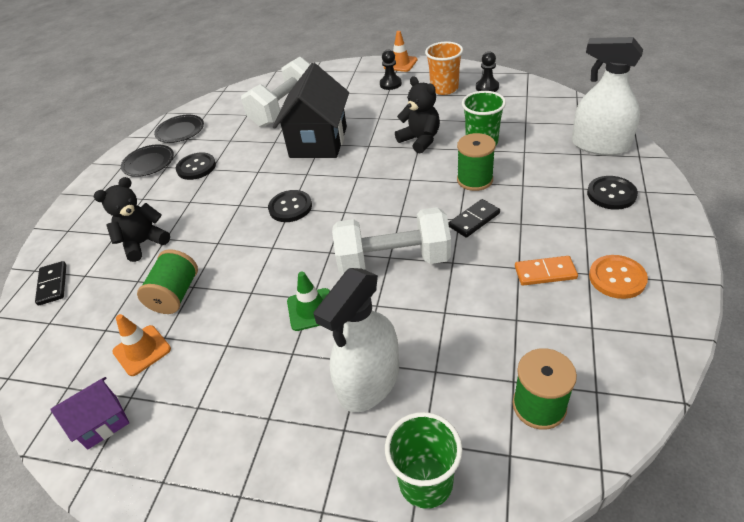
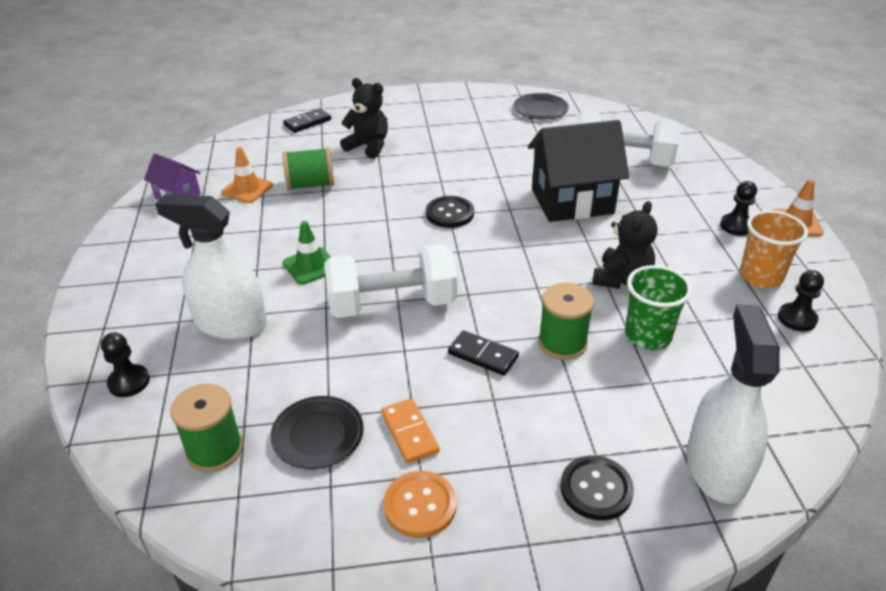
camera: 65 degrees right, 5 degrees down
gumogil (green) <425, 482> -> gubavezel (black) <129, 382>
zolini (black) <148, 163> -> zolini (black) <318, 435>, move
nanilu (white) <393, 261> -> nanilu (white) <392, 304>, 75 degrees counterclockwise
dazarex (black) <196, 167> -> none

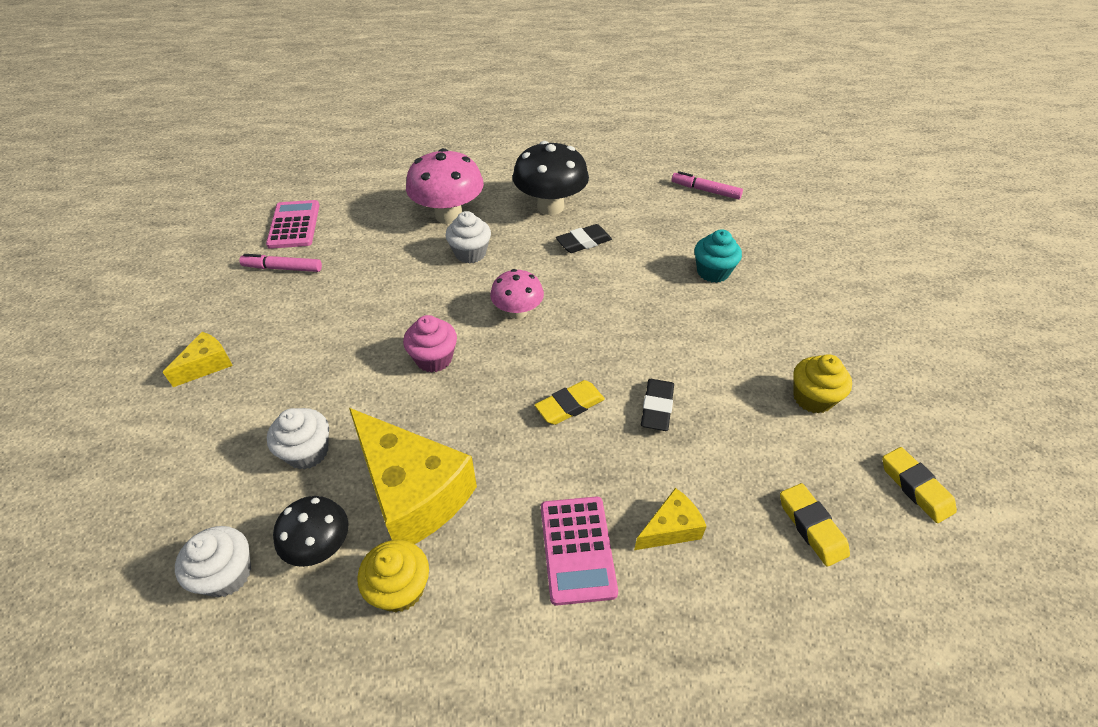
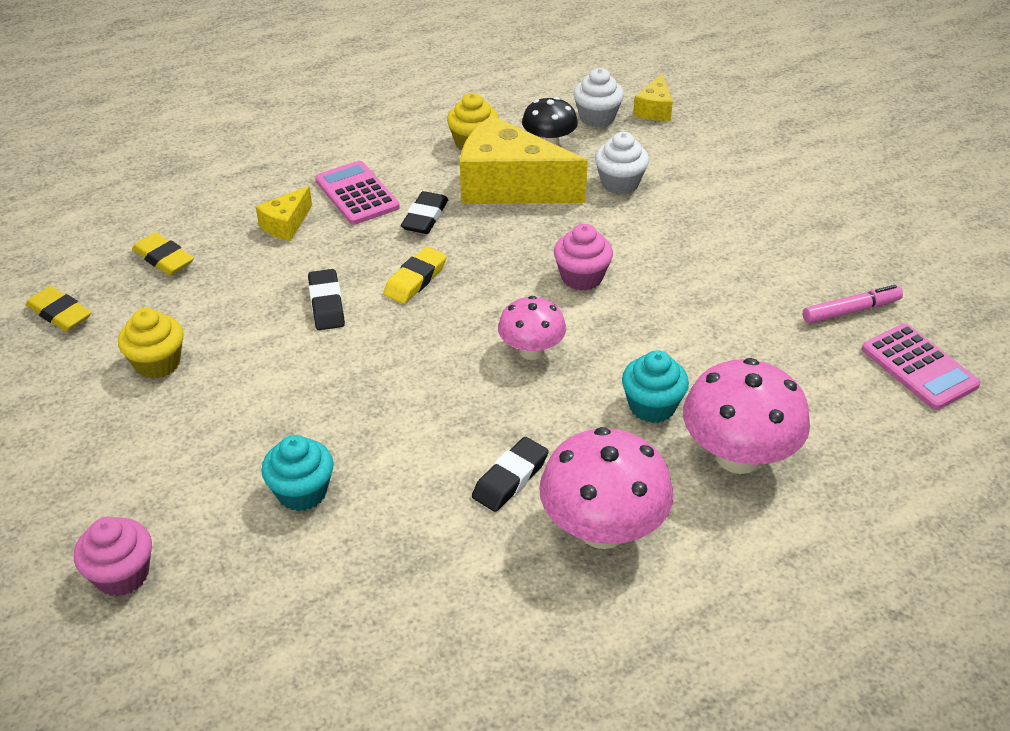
camera: 155 degrees right, 5 degrees down
none -> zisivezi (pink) <122, 575>
none -> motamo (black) <425, 217>
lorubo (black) <550, 206> -> lorubo (pink) <602, 529>
zisivezi (white) <470, 253> -> zisivezi (turquoise) <652, 406>
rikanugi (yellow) <207, 365> -> rikanugi (yellow) <654, 110>, move
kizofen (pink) <705, 191> -> none

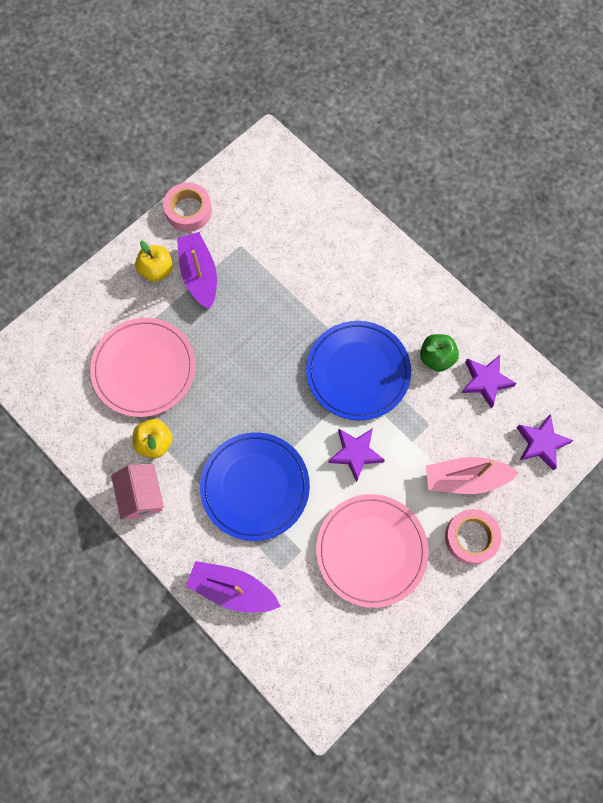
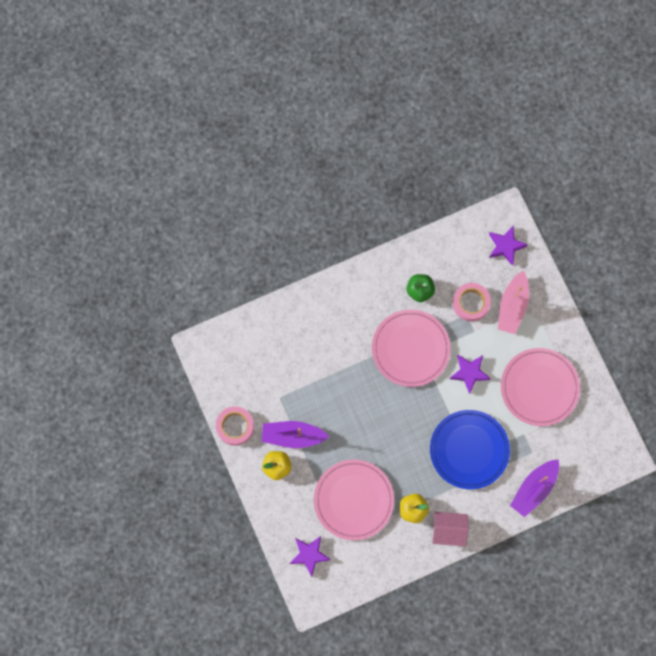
camera: 70 degrees left, 5 degrees up
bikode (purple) <485, 381> -> bikode (purple) <309, 555>, move
zolini (blue) <358, 372> -> zolini (pink) <410, 349>
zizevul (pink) <471, 537> -> zizevul (pink) <471, 303>, move

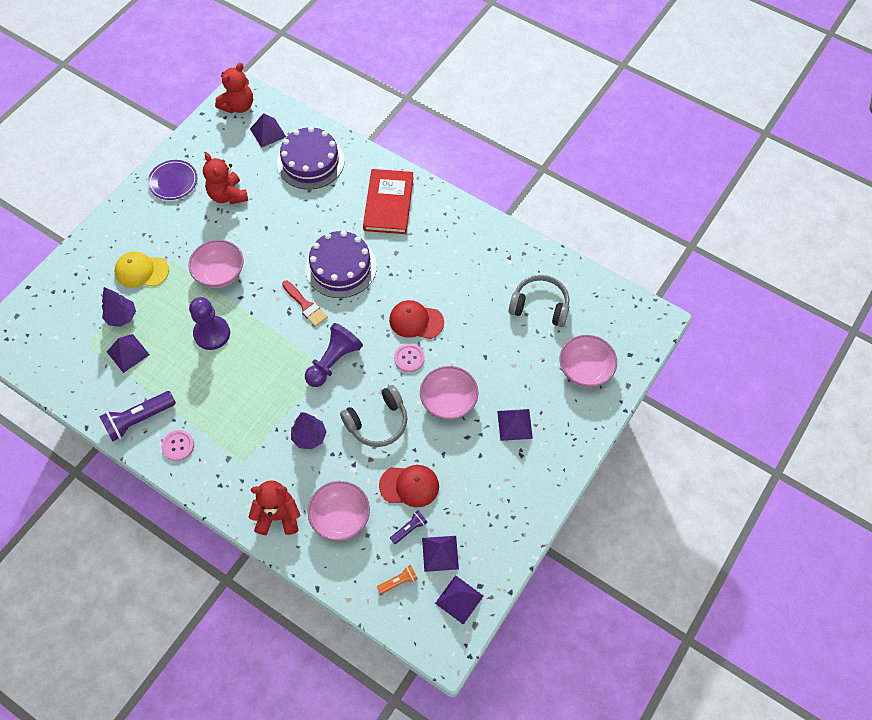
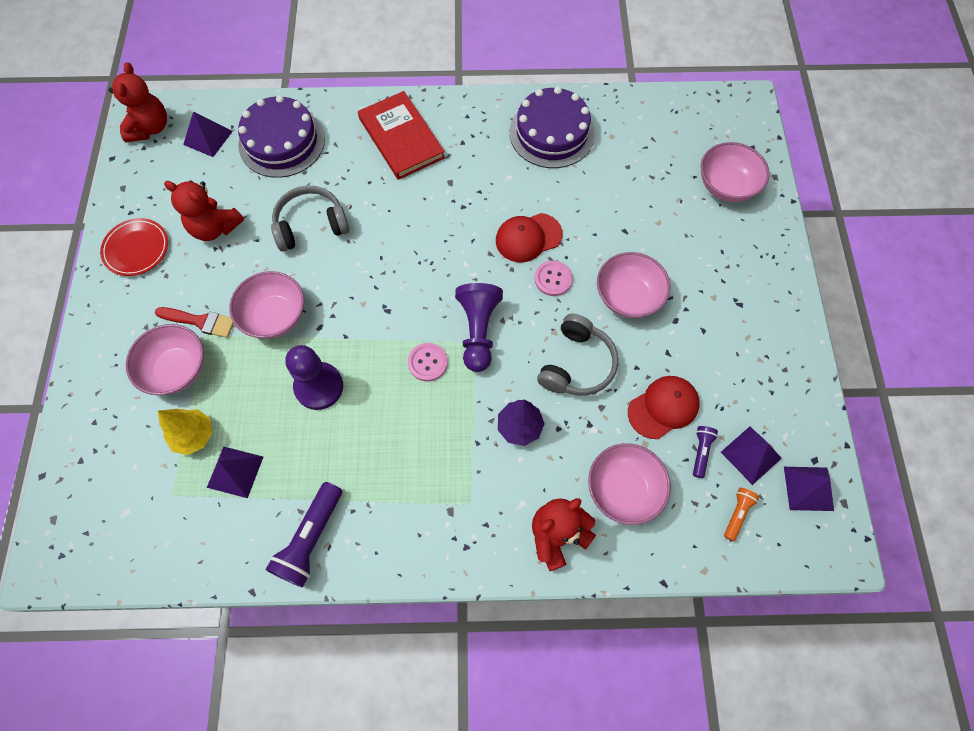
camera: 35 degrees left, 5 degrees up
zolini (purple) <173, 182> -> zolini (red) <136, 249>
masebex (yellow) <141, 271> -> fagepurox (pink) <177, 369>
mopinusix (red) <305, 305> -> mopinusix (red) <200, 321>, move
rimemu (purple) <122, 317> -> rimemu (yellow) <194, 435>
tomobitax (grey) <540, 306> -> tomobitax (grey) <311, 225>, move
dazarex (pink) <178, 446> -> dazarex (pink) <428, 362>, move
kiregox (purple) <341, 267> -> kiregox (purple) <551, 133>, move
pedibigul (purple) <514, 424> -> none

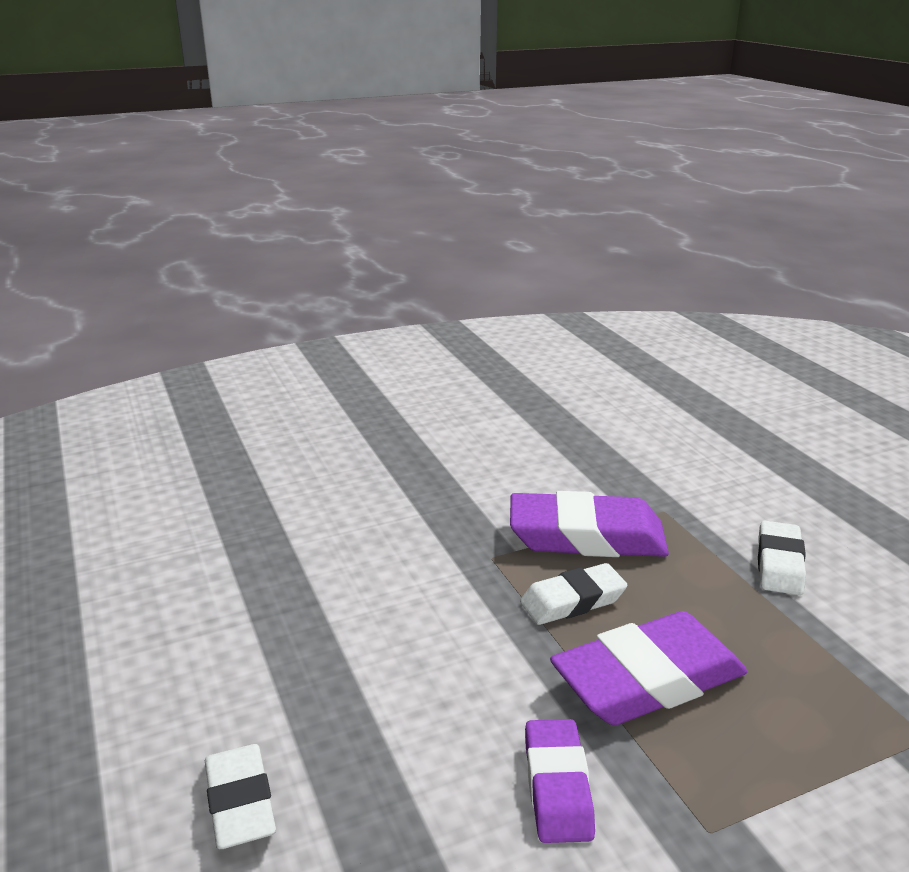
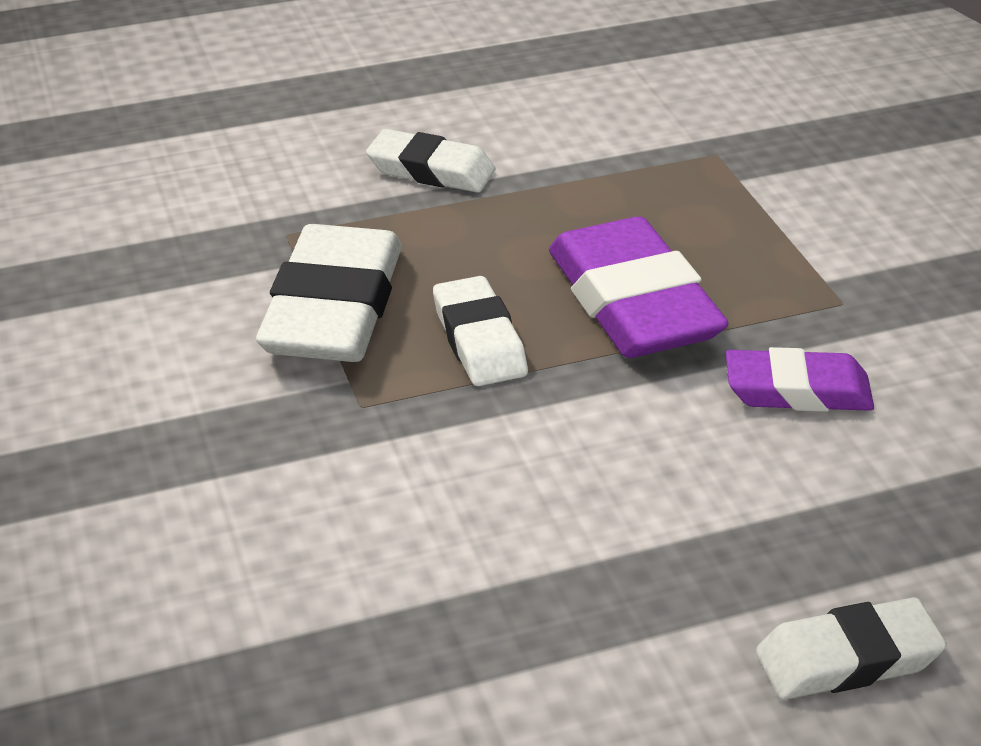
camera: 85 degrees left, 10 degrees up
motamo (purple) <586, 536> -> motamo (white) <333, 309>

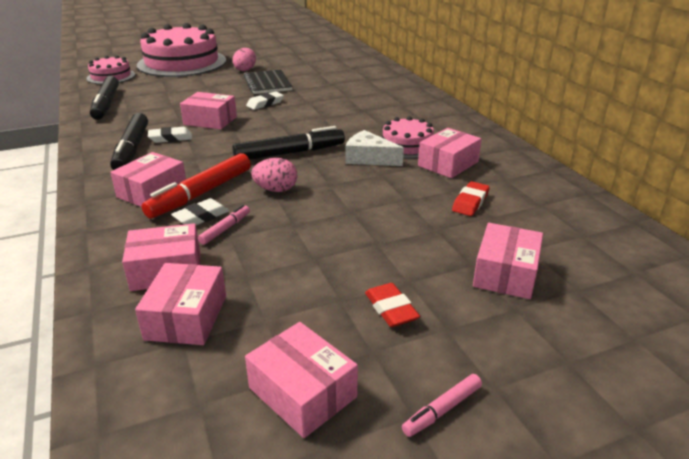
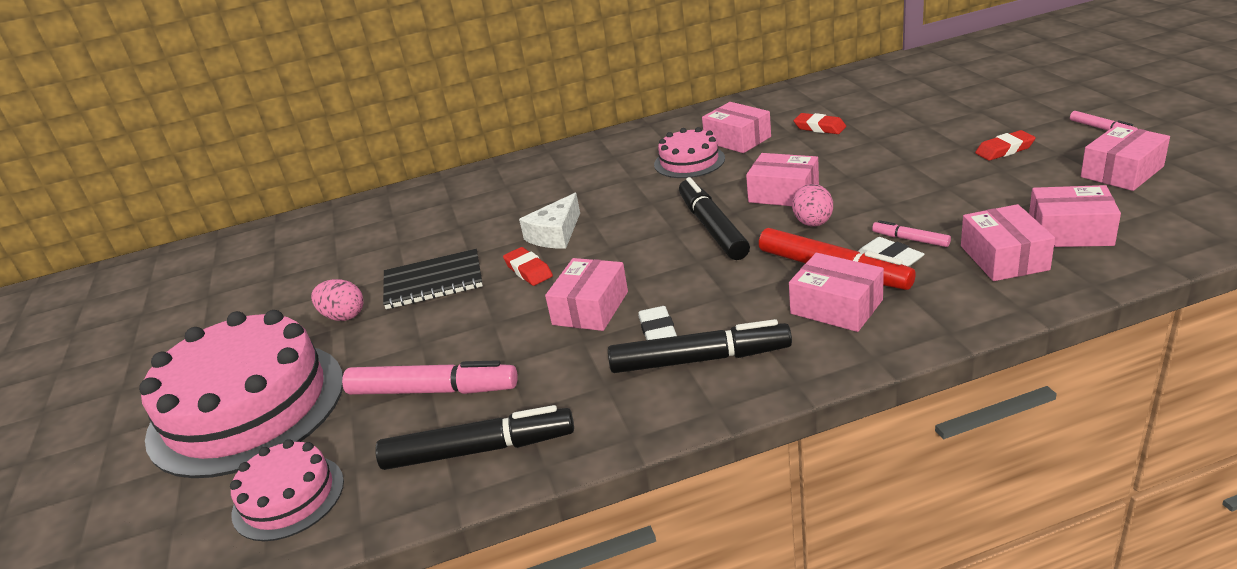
camera: 80 degrees left, 0 degrees up
none -> kizofen (pink) <433, 390>
motamo (white) <265, 103> -> motamo (red) <528, 270>
rikanugi (white) <368, 158> -> rikanugi (white) <555, 234>, move
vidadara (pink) <505, 273> -> vidadara (pink) <783, 193>, move

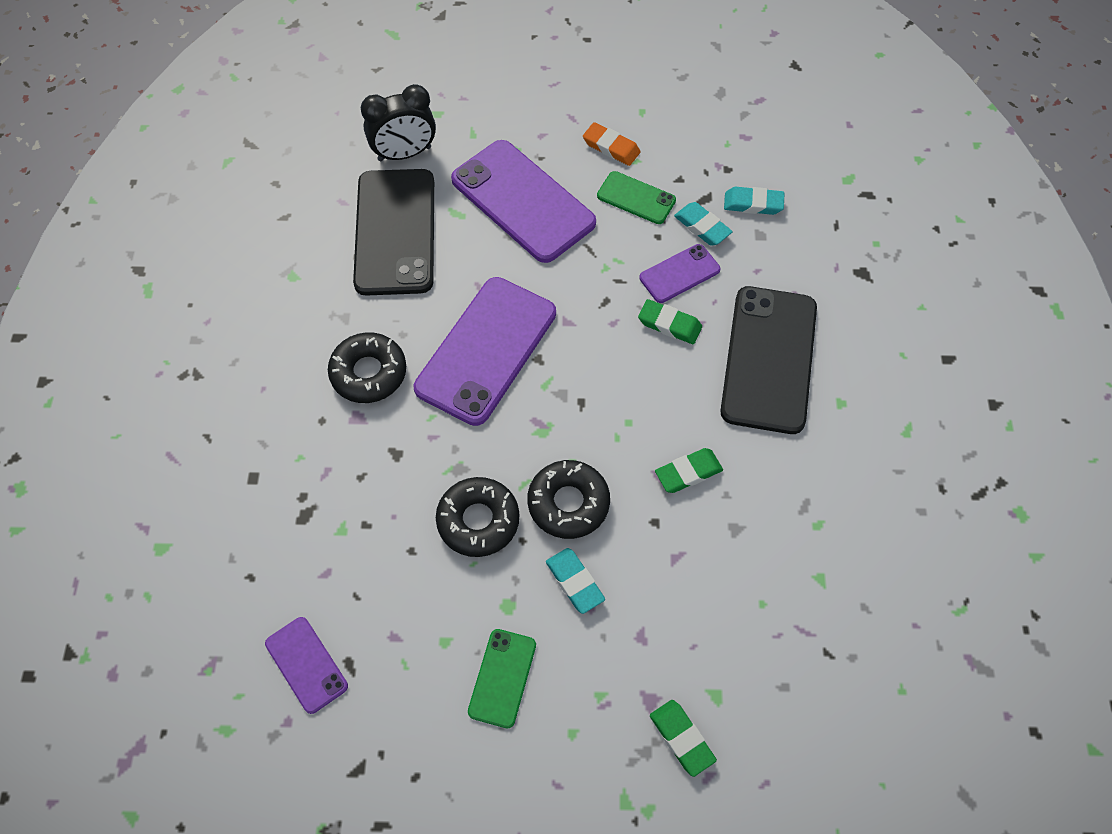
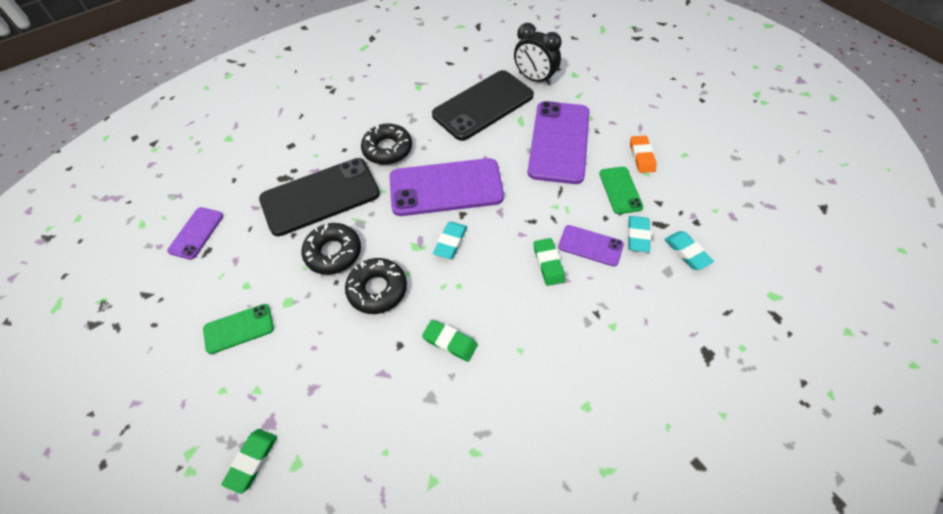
camera: 55 degrees right, 5 degrees down
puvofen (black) <769, 359> -> puvofen (black) <320, 196>, move
motamo (turquoise) <575, 582> -> motamo (turquoise) <450, 242>, move

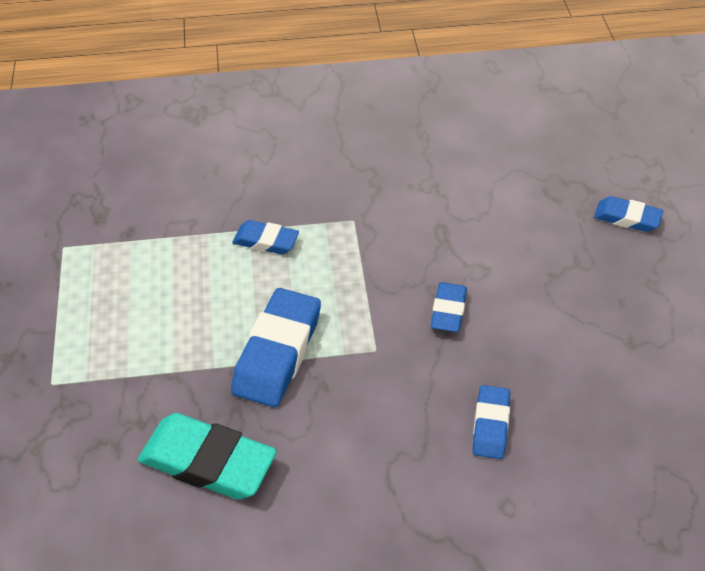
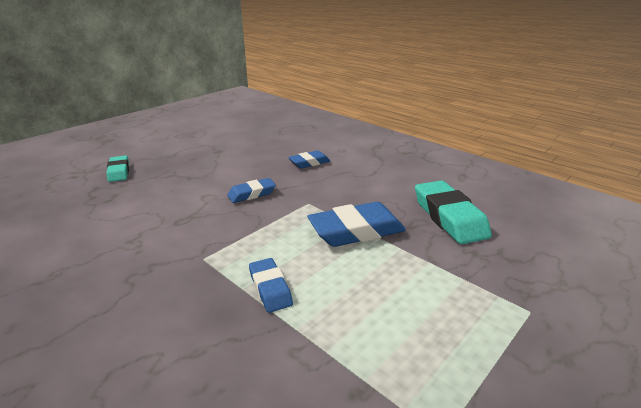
camera: 130 degrees left, 20 degrees down
motamo (blue) <627, 218> -> motamo (turquoise) <119, 172>

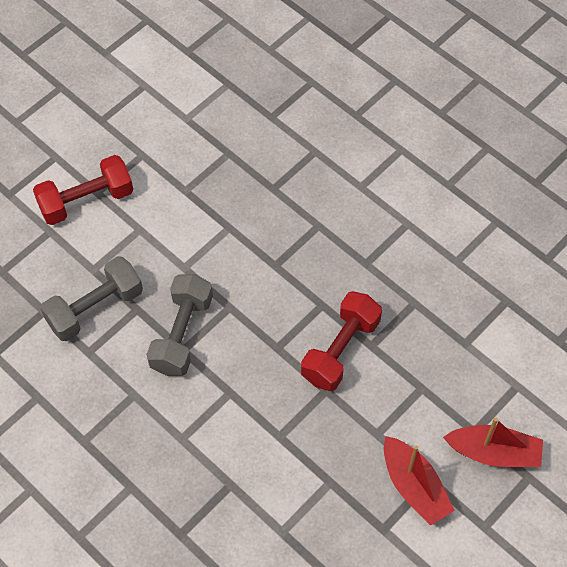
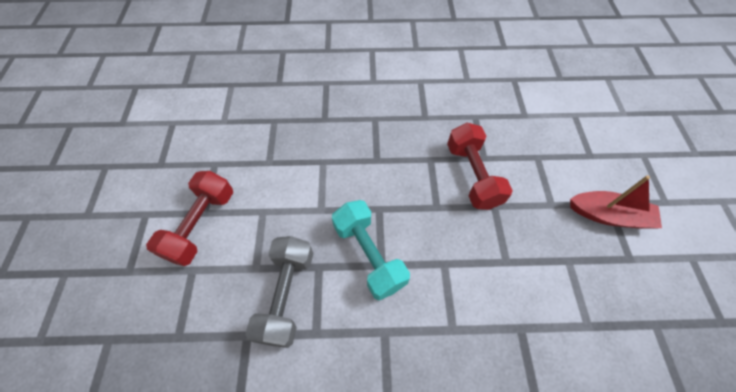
camera: 45 degrees left, 0 degrees up
nanilu (grey) <182, 334> -> nanilu (turquoise) <369, 255>
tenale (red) <493, 452> -> none

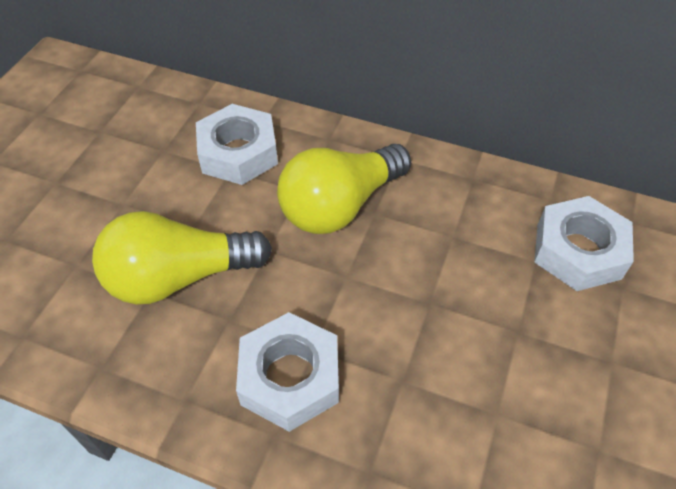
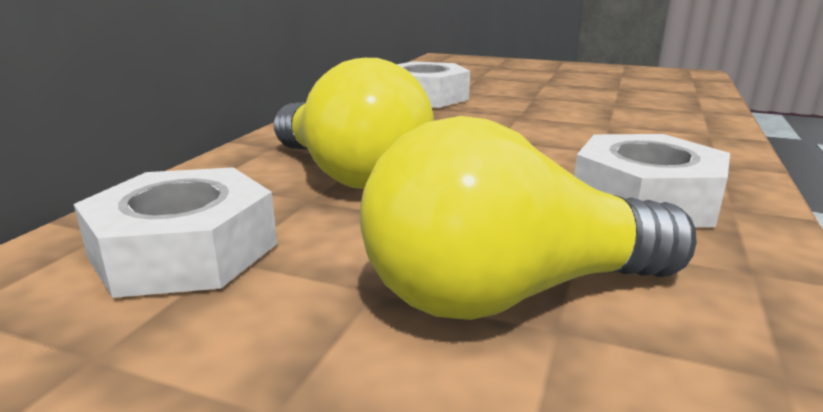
camera: 90 degrees left, 30 degrees down
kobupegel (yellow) <179, 277> -> kobupegel (yellow) <509, 294>, 90 degrees clockwise

